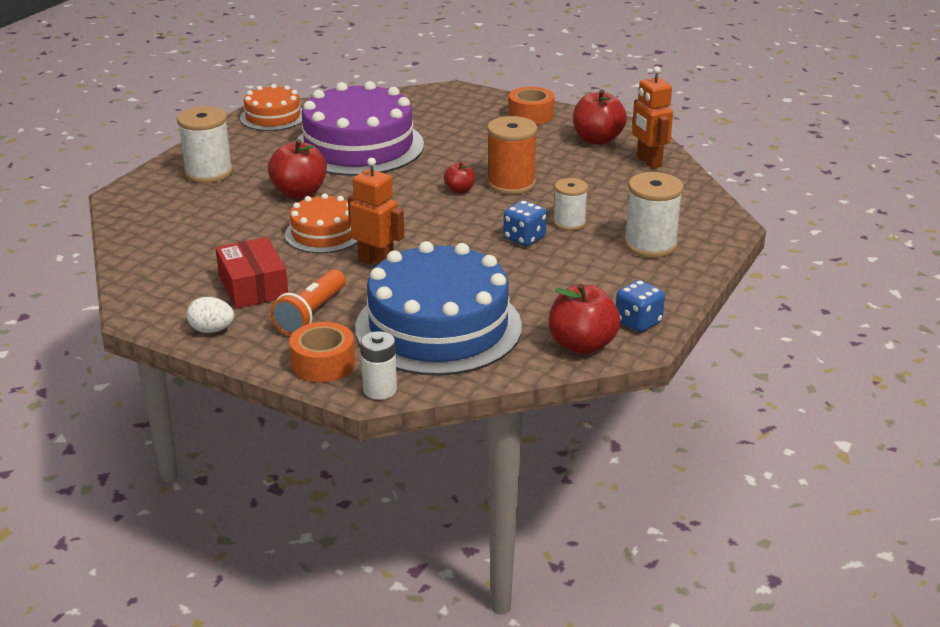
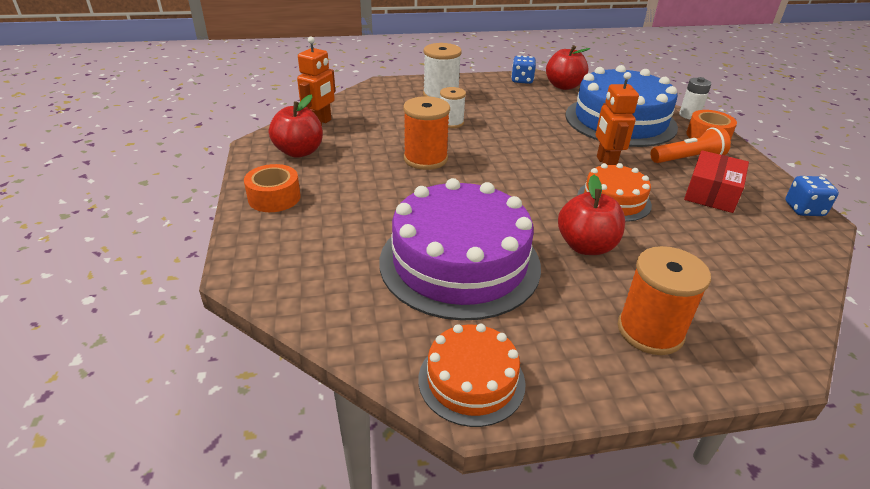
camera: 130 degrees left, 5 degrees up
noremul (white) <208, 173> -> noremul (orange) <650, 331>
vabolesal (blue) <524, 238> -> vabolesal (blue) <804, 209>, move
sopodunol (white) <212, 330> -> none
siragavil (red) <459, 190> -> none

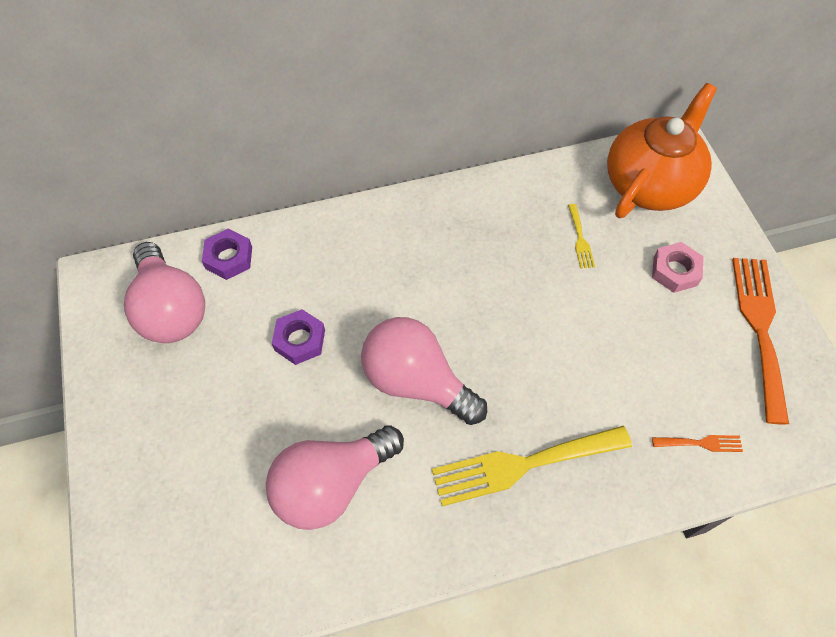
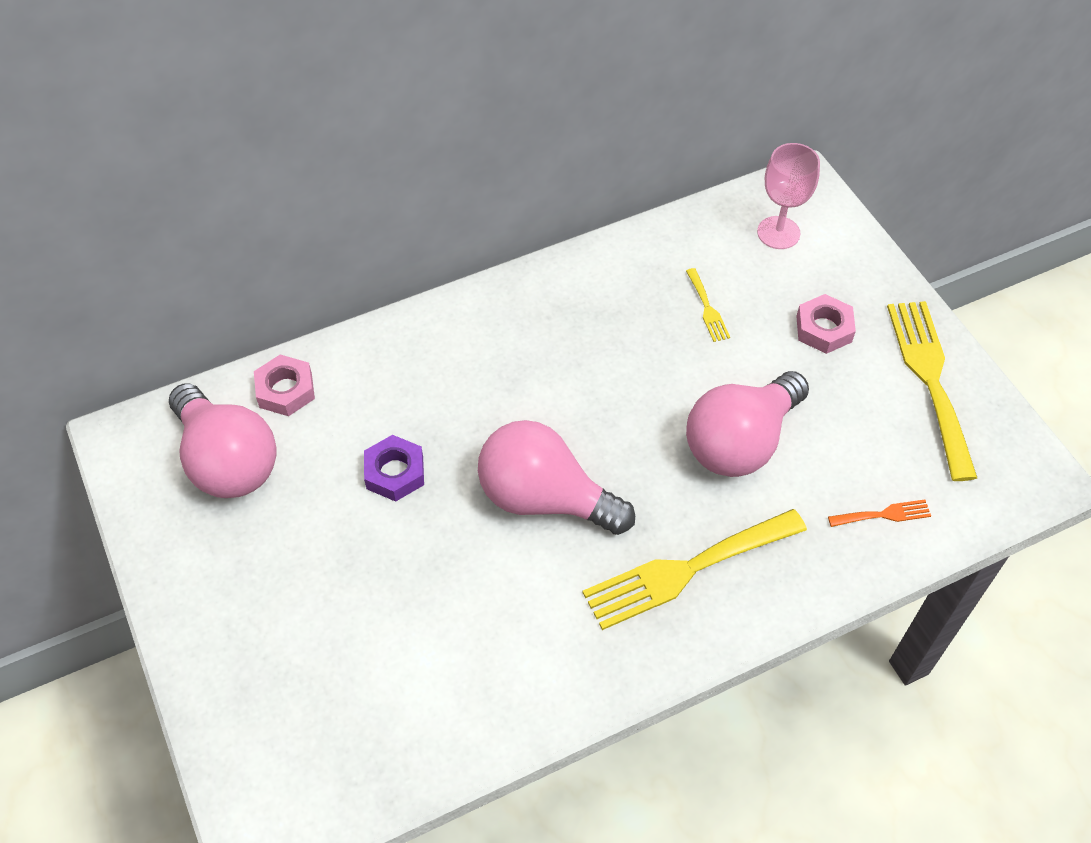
camera: 10 degrees left, 5 degrees down
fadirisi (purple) <229, 258> -> fadirisi (pink) <286, 390>
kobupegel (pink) <331, 484> -> kobupegel (pink) <740, 442>, move
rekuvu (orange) <650, 184> -> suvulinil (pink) <778, 233>
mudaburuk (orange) <759, 328> -> mudaburuk (yellow) <930, 379>

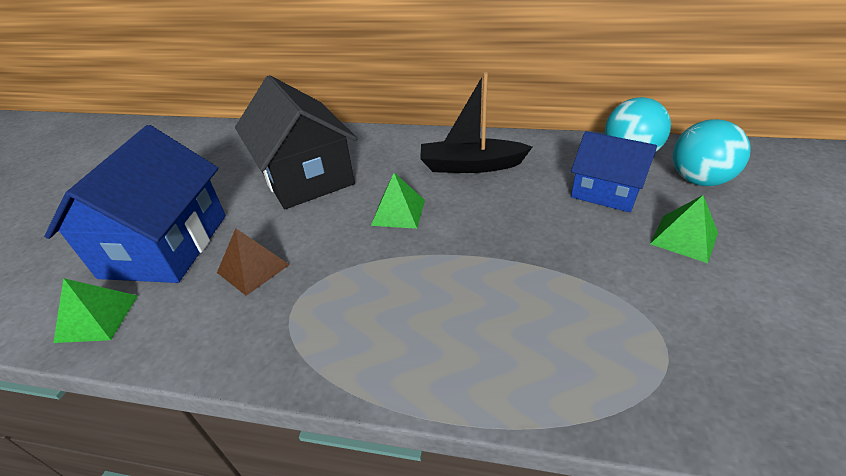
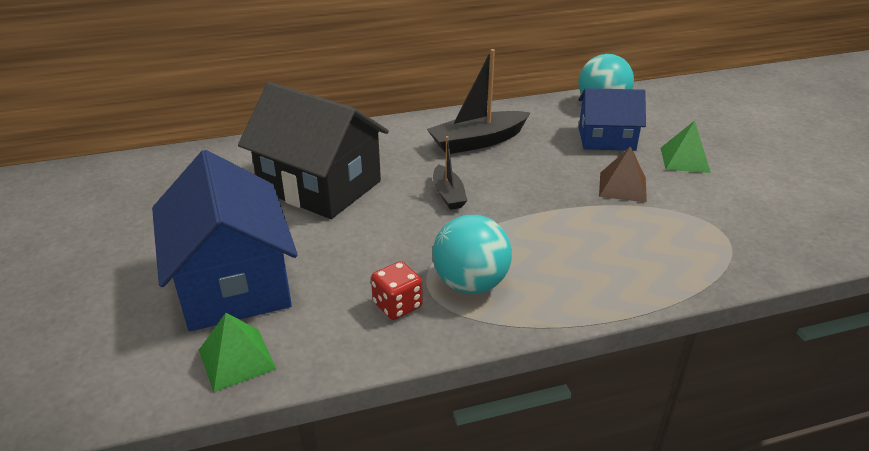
camera: 30 degrees left, 5 degrees down
none -> vabolesal (red) <397, 305>
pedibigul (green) <398, 212> -> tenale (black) <448, 194>
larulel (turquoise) <698, 180> -> larulel (turquoise) <470, 284>, move
pedibigul (brown) <253, 268> -> pedibigul (brown) <622, 187>, move

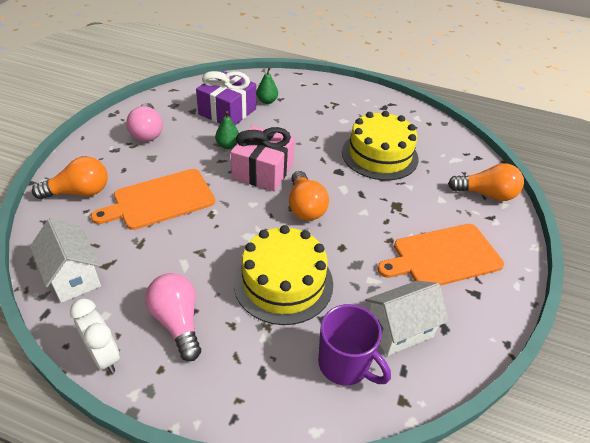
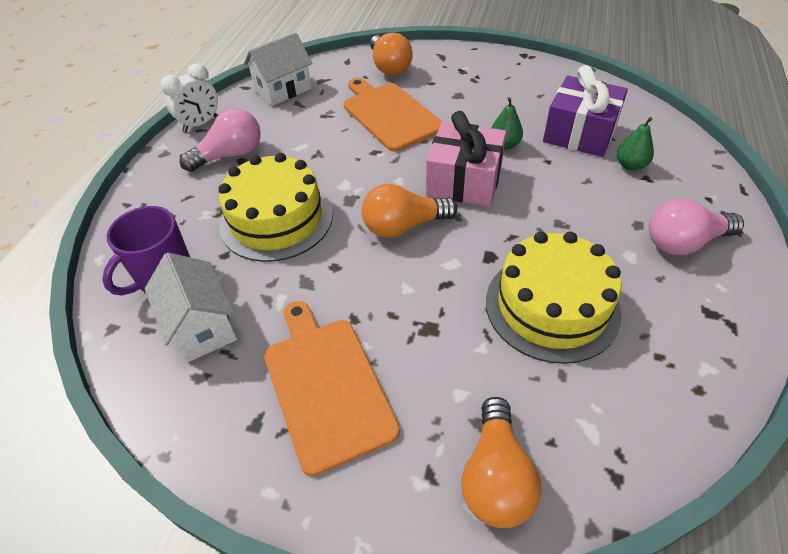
camera: 90 degrees right, 5 degrees up
kobupegel (pink) <147, 132> -> kobupegel (pink) <683, 242>, move

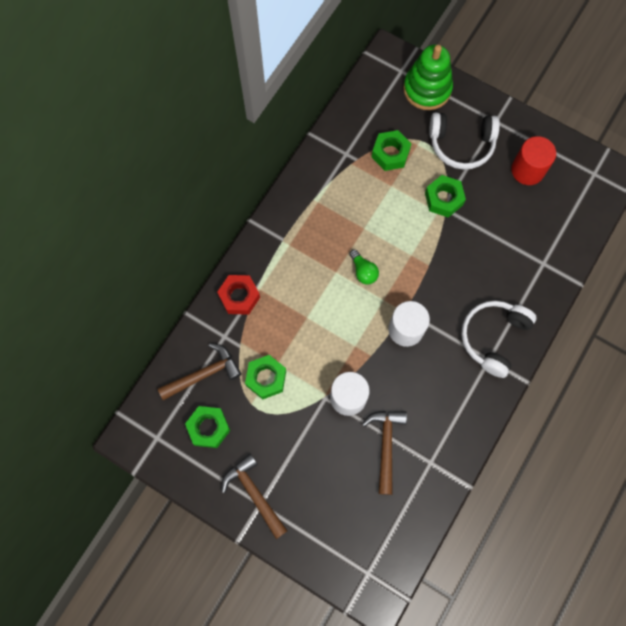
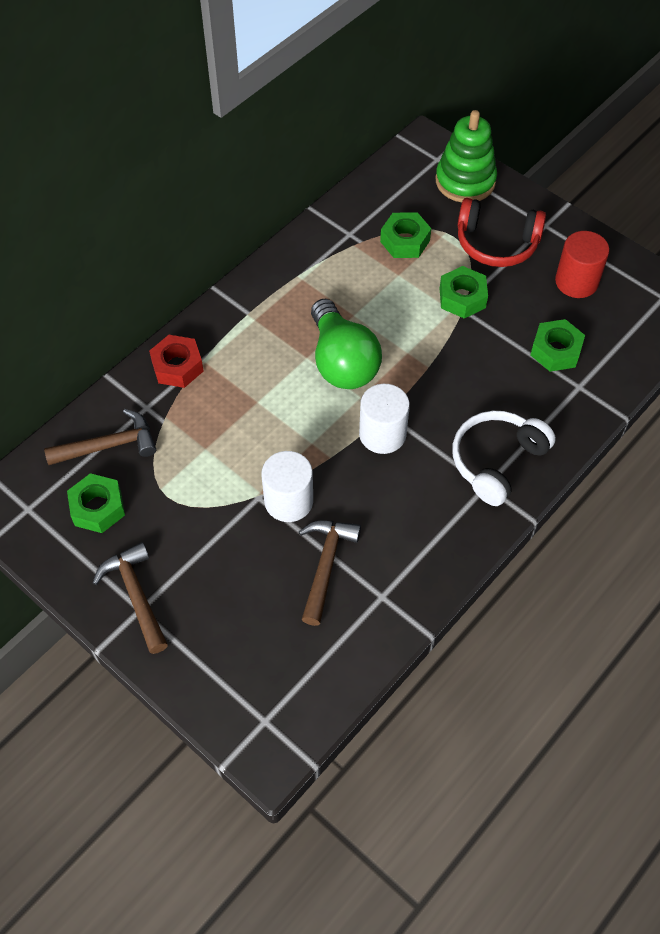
camera: 10 degrees right, 15 degrees down
kobupegel (green) <363, 271> -> kobupegel (green) <342, 361>, x2.19
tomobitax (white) <461, 144> -> tomobitax (red) <496, 243>
fadirisi (green) <266, 378> -> fadirisi (green) <555, 351>, move

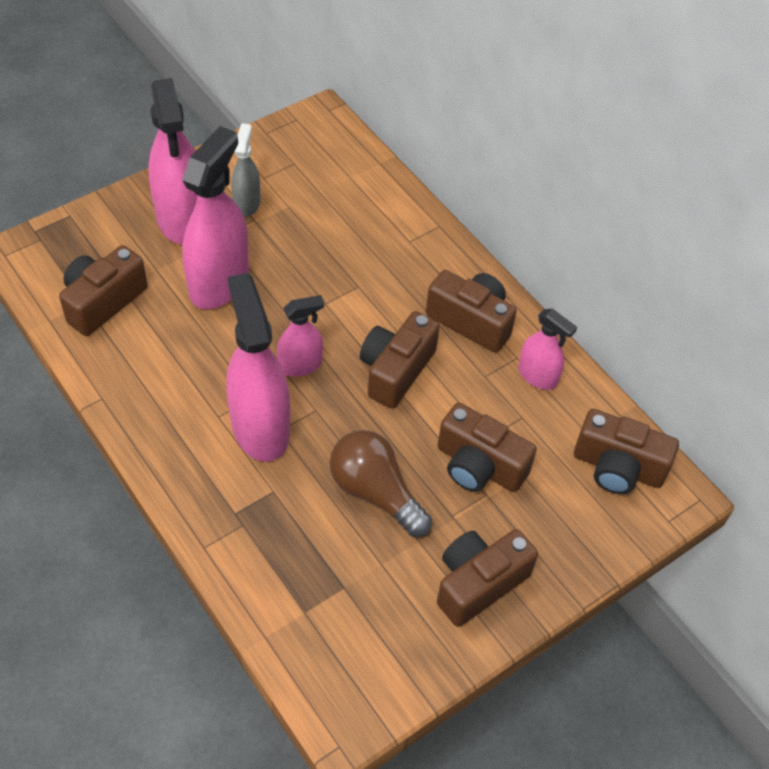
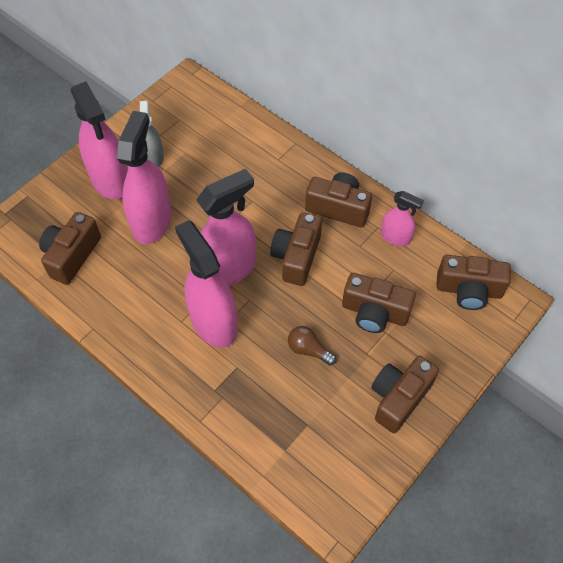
camera: 10 degrees left, 5 degrees up
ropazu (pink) <300, 365> -> ropazu (pink) <228, 269>, x1.86
kobupegel (brown) <375, 492> -> kobupegel (brown) <309, 350>, x0.59

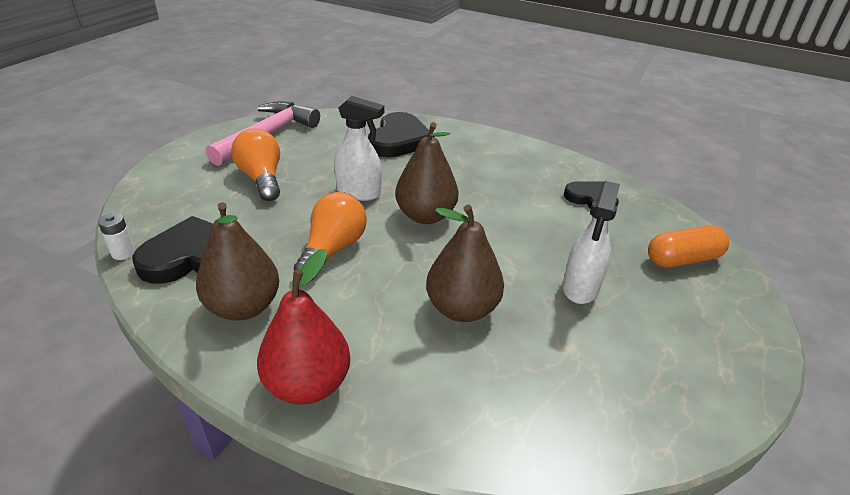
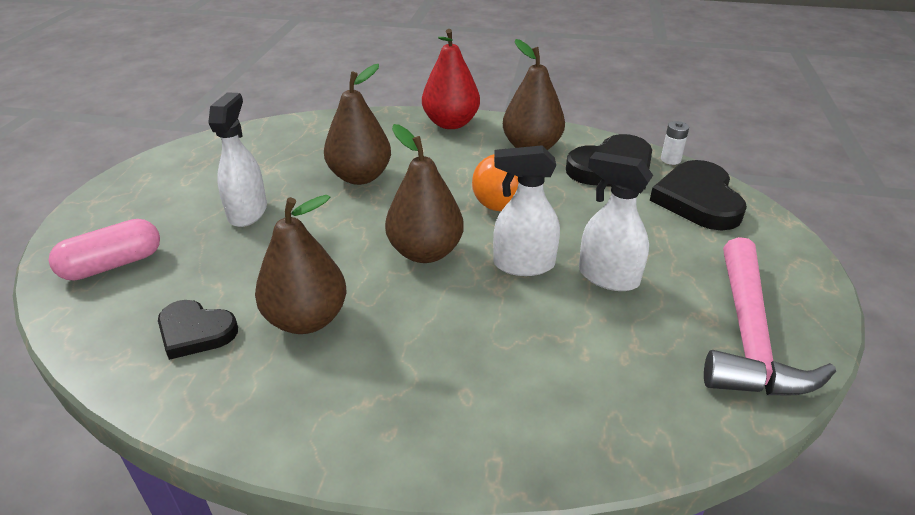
camera: 165 degrees right, 0 degrees up
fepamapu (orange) <682, 259> -> fepamapu (pink) <113, 265>
none -> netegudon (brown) <306, 319>
none -> ropazu (white) <607, 277>
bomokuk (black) <399, 140> -> bomokuk (black) <698, 200>, move
kobupegel (orange) <262, 178> -> none

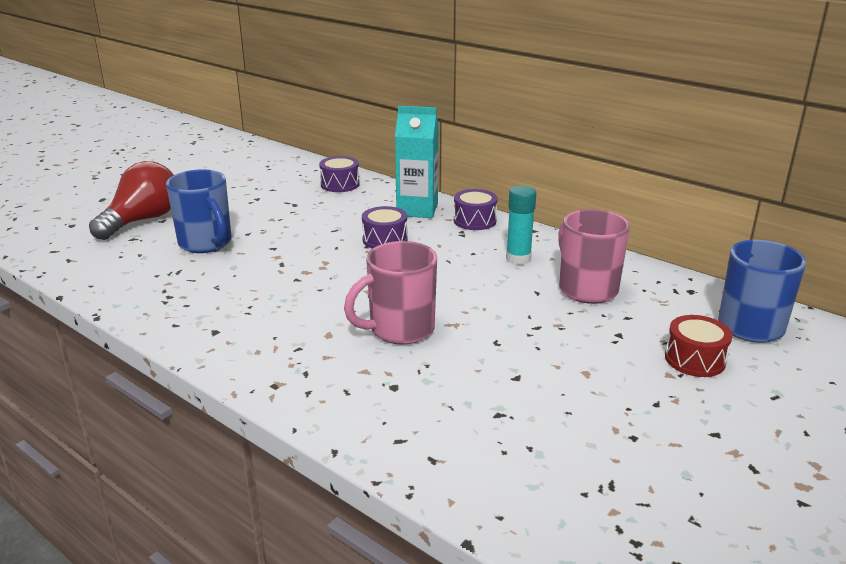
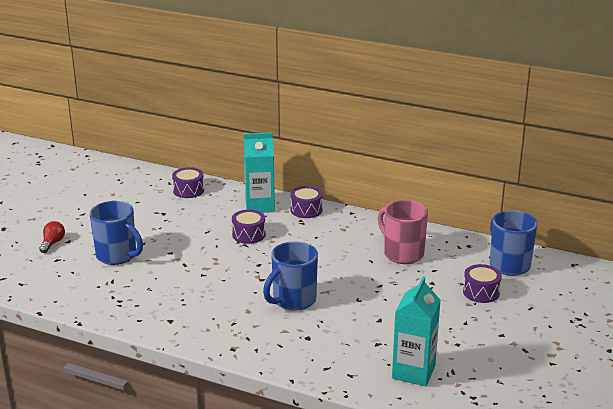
camera: 15 degrees left, 0 degrees up
kobupegel (red) <142, 220> -> kobupegel (red) <52, 243>, x0.48
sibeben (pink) <400, 330> -> sibeben (blue) <293, 300>
none -> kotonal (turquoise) <413, 372>
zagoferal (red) <695, 359> -> zagoferal (purple) <481, 292>
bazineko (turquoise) <518, 259> -> none

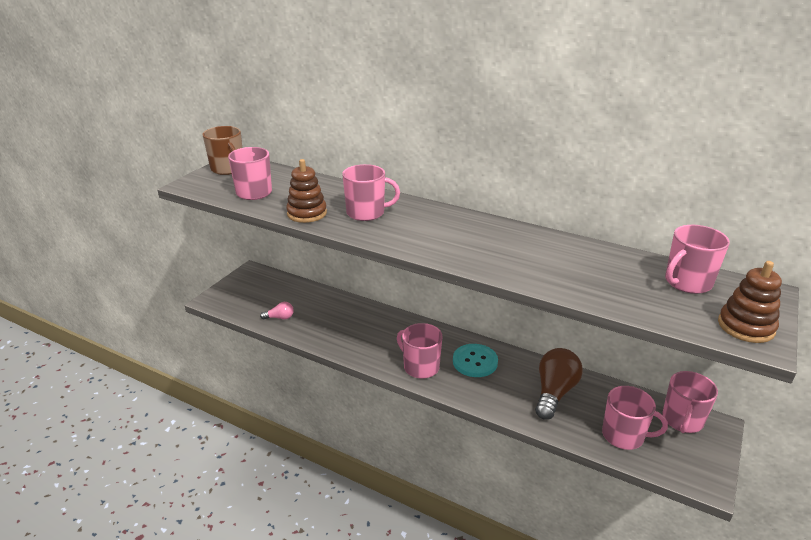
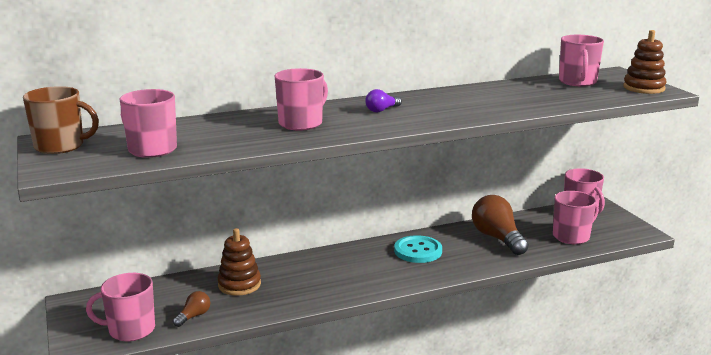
camera: 50 degrees left, 10 degrees down
sibeben (pink) <420, 367> -> sibeben (pink) <130, 330>, move
kobupegel (pink) <280, 317> -> kobupegel (brown) <193, 316>
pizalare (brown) <307, 213> -> pizalare (brown) <239, 284>, move
none -> kobupegel (purple) <382, 110>

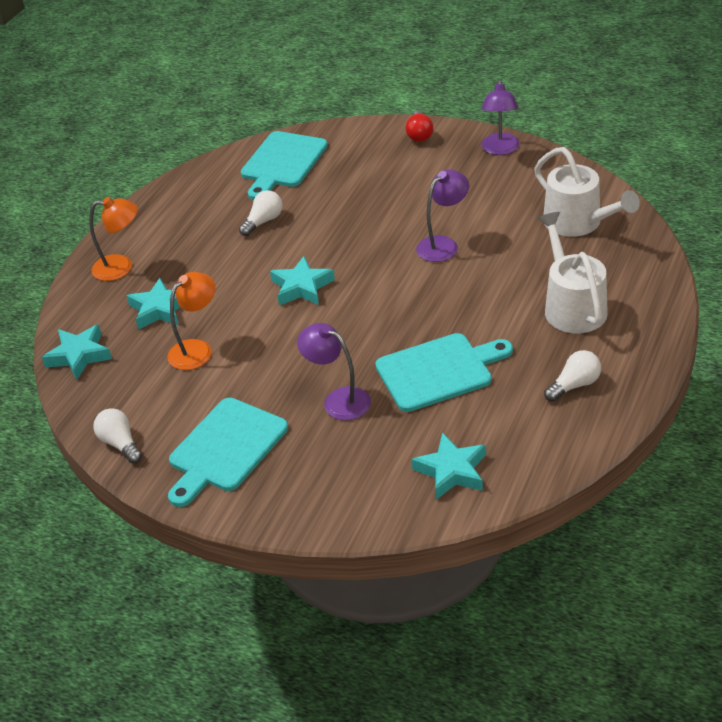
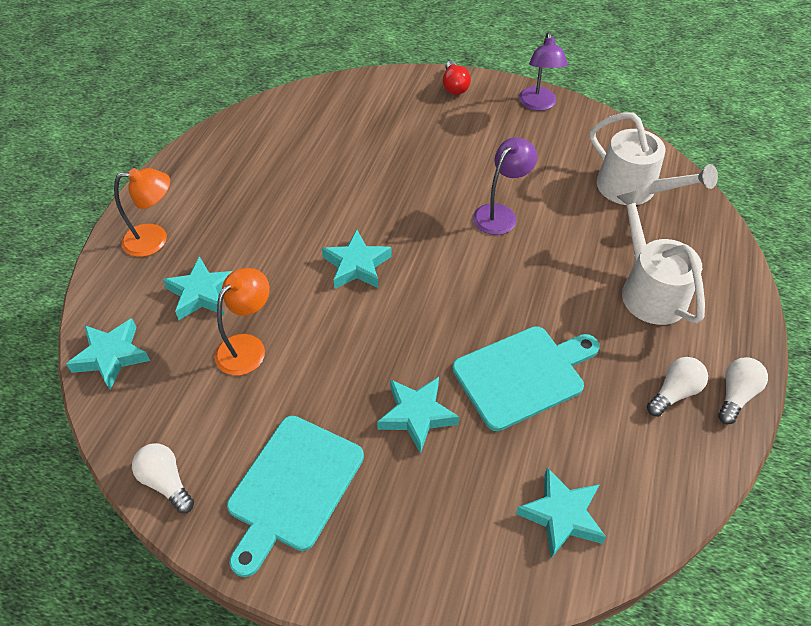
camera: 10 degrees left, 10 degrees up
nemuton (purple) <338, 400> -> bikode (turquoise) <417, 415>
kobupegel (white) <263, 221> -> kobupegel (white) <735, 395>, move
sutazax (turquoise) <282, 163> -> none

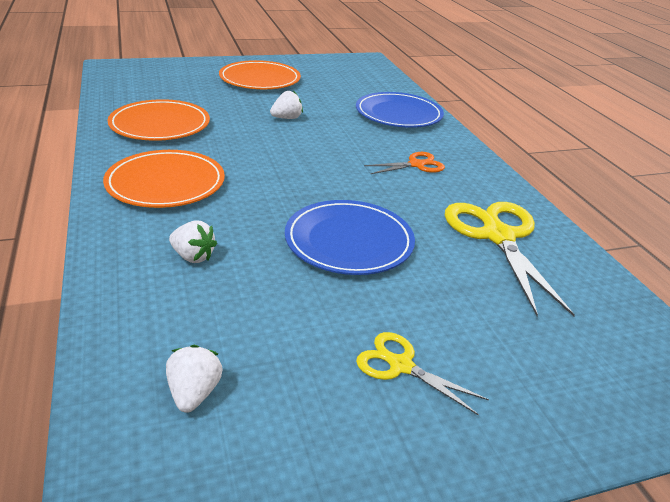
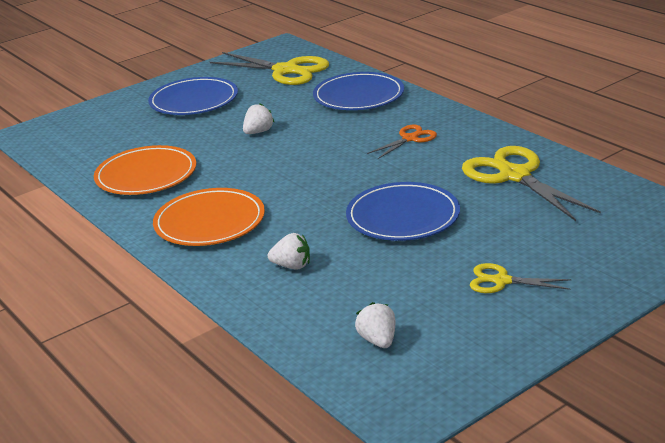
camera: 15 degrees left, 5 degrees down
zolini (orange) <260, 79> -> zolini (blue) <194, 101>
none -> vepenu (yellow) <286, 70>

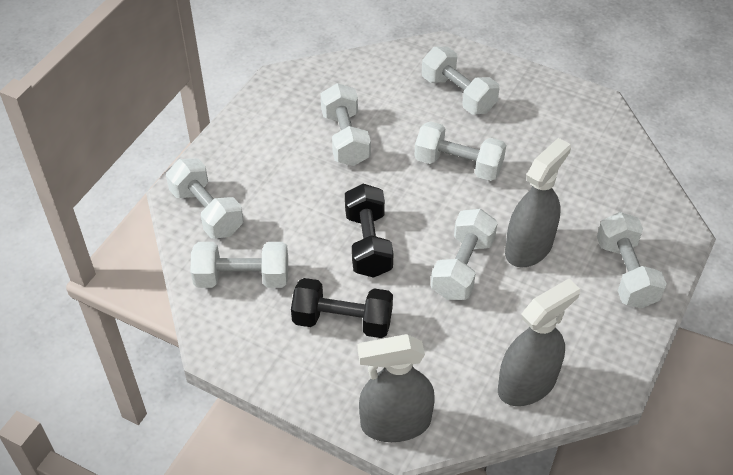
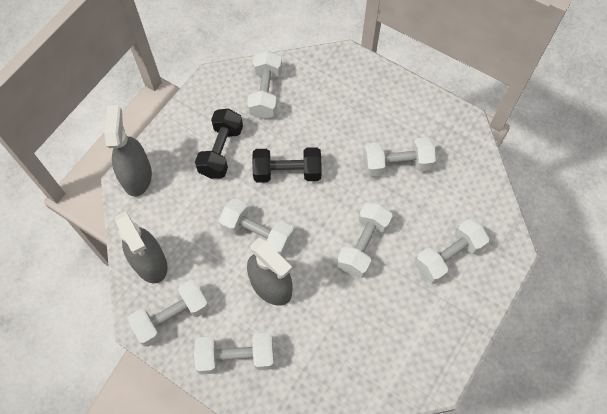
camera: 95 degrees right, 15 degrees up
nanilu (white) <207, 211> -> nanilu (white) <172, 317>, move

